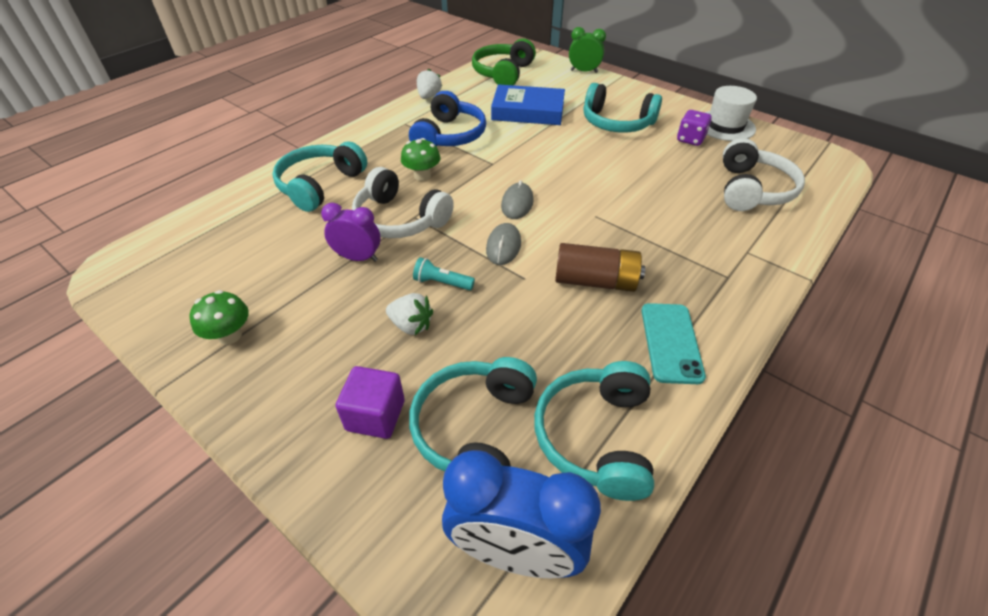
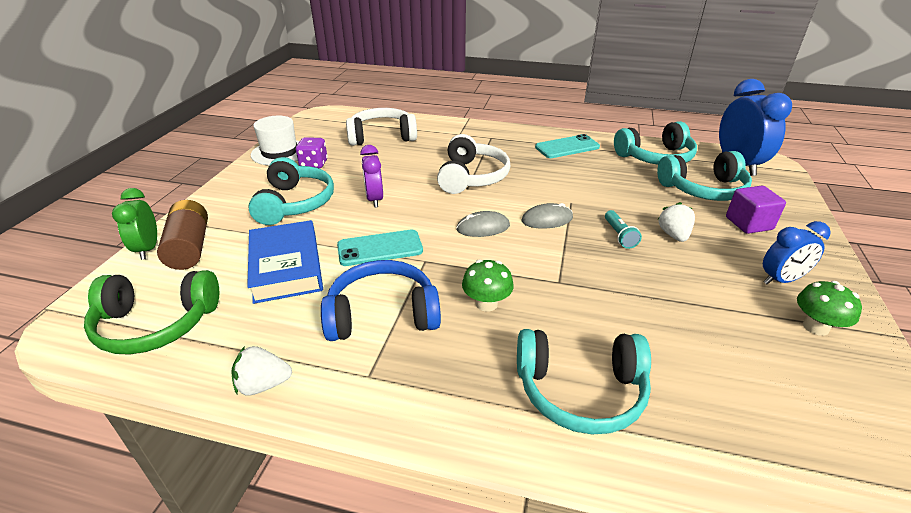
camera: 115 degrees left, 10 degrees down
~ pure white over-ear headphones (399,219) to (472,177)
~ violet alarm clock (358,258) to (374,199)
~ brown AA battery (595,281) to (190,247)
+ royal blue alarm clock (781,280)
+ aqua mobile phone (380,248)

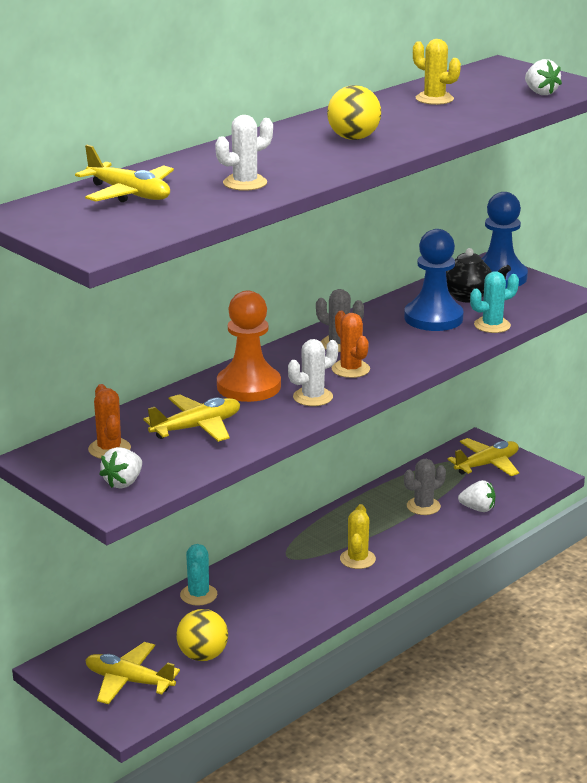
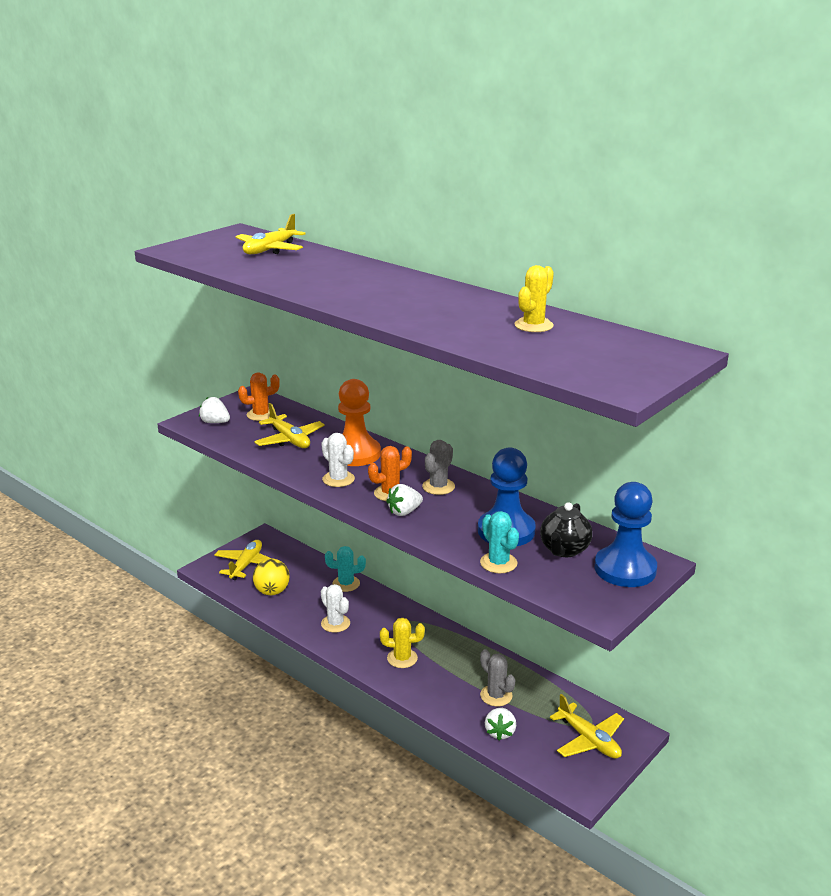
camera: 85 degrees right, 0 degrees up
~ pure white toy strawberry (540,93) to (404,512)
- bright yellow play ball (353,138)
~ pure white saguaro cactus (245,183) to (335,623)

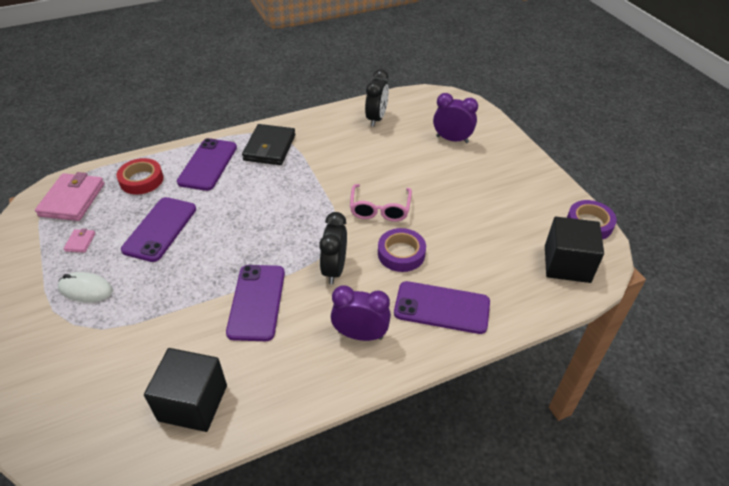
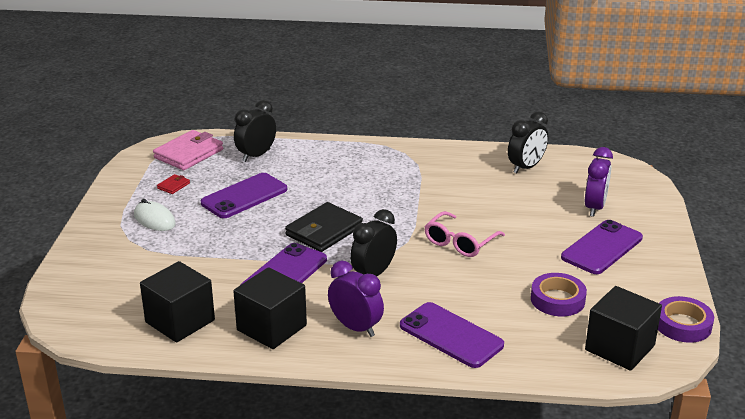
camera: 30 degrees right, 15 degrees down
~ violet alarm clock (452,139) = (595,207) 60 degrees clockwise
~ black billfold (269,147) to (324,231)
~ violet mobile phone (208,164) to (602,248)
~ crimson tape (141,180) to black alarm clock (256,155)
~ pink billfold (80,242) to crimson billfold (173,186)
~ violet tape (401,253) to (557,300)
+ black cube (271,328)

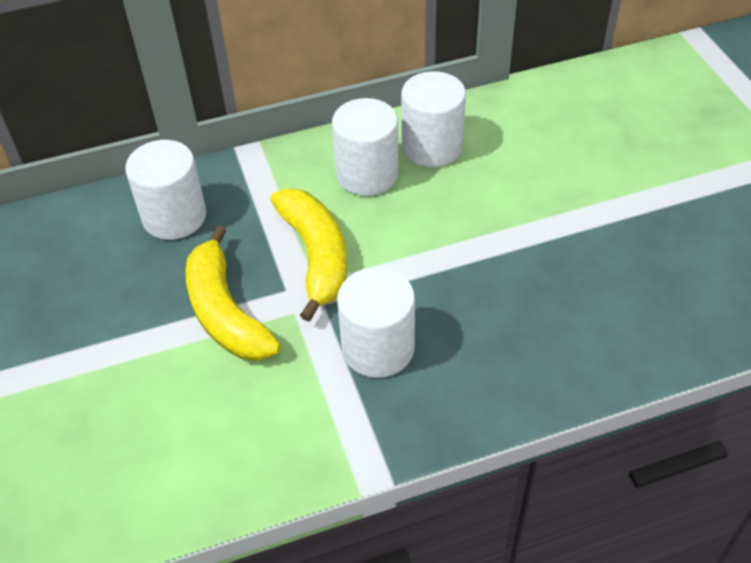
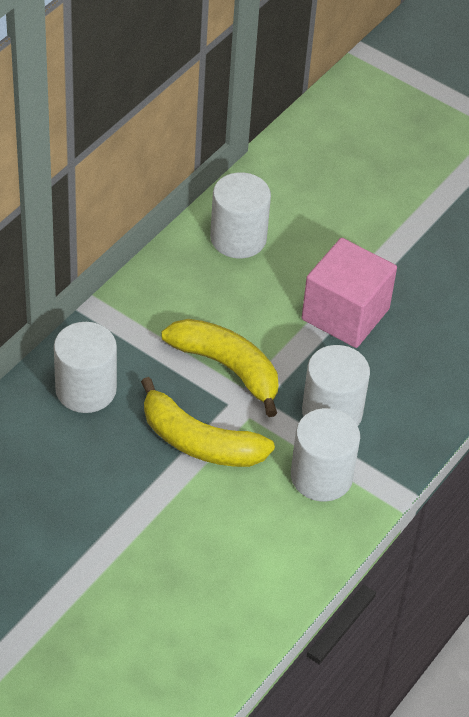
camera: 40 degrees left, 0 degrees up
~ pure white solid cylinder (367,174) to (321,476)
+ pink cube (345,314)

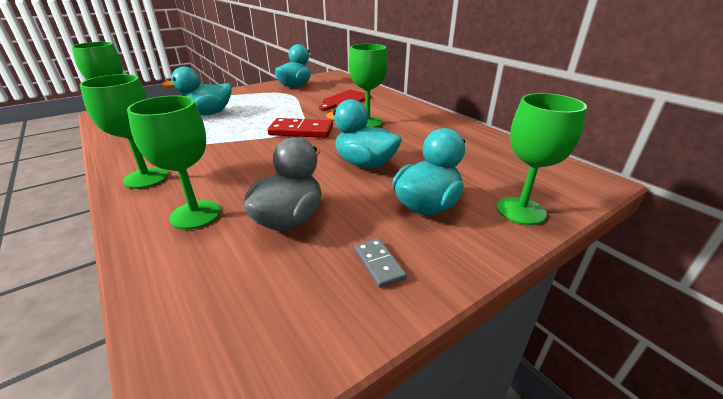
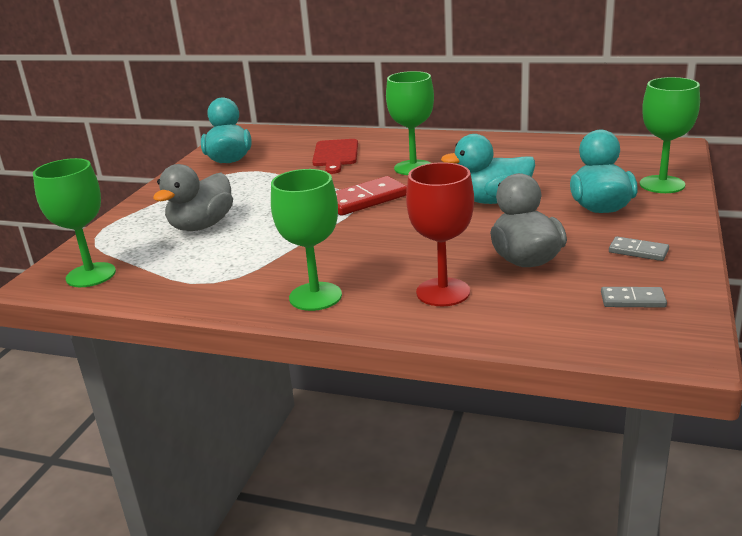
camera: 35 degrees left, 5 degrees down
~ aqua duck (207,114) to grey duck (201,226)
~ leaf-green goblet (195,214) to crimson goblet (443,292)
+ grey domino tile (632,300)

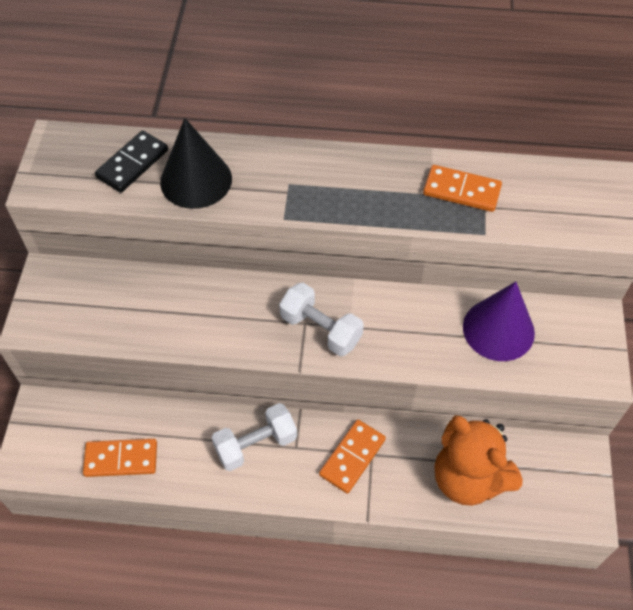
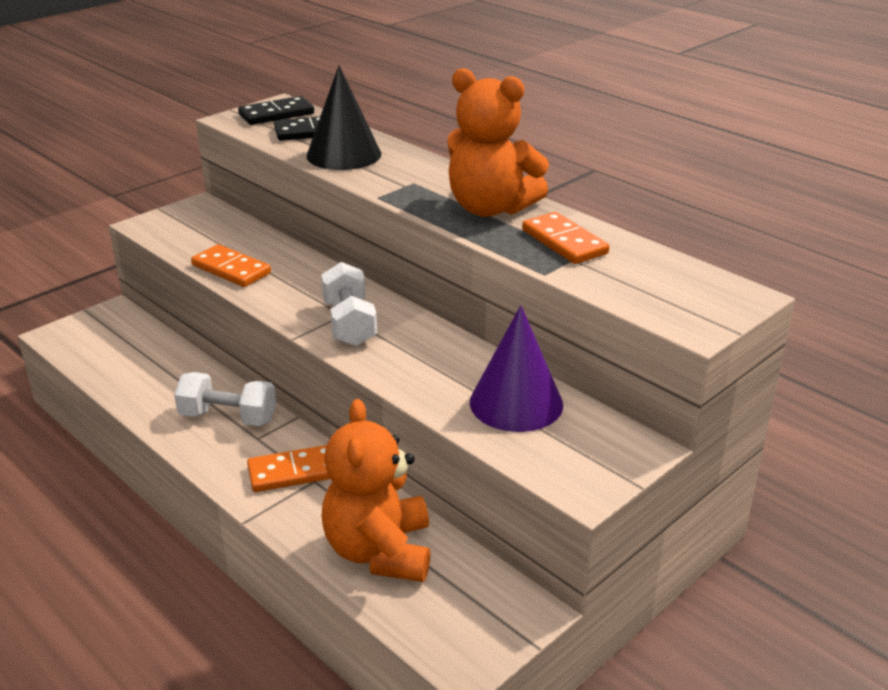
camera: 40 degrees right, 25 degrees down
~ orange domino tile (121,459) to (231,269)
+ orange teddy (490,208)
+ black domino tile (276,114)

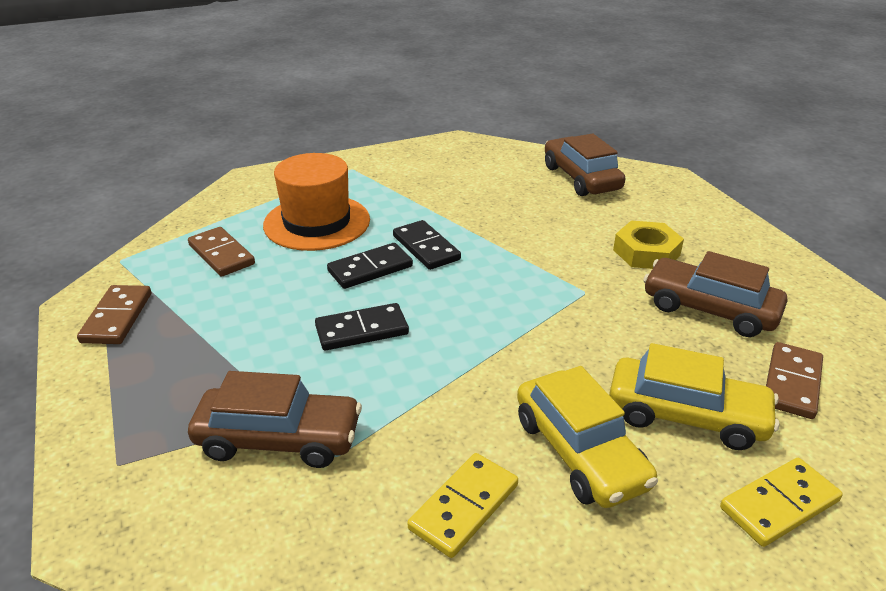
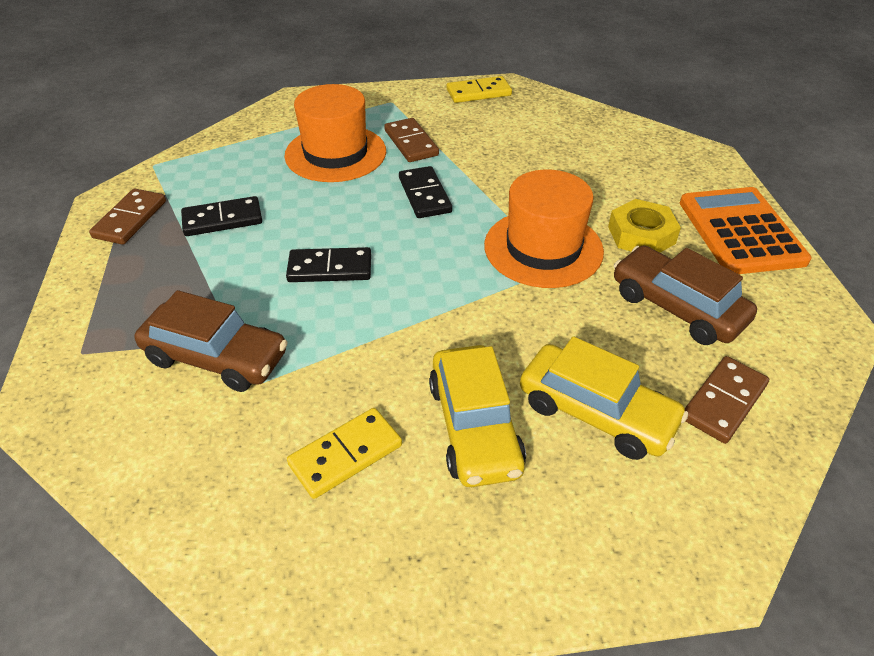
camera: 15 degrees right, 10 degrees up
- brown automobile (581,178)
~ brown domino tile (221,254) to (411,143)
~ black domino tile (370,269) to (222,219)
~ bright yellow domino tile (779,505) to (478,93)
+ orange tall hat (543,248)
+ orange pocket calculator (740,231)

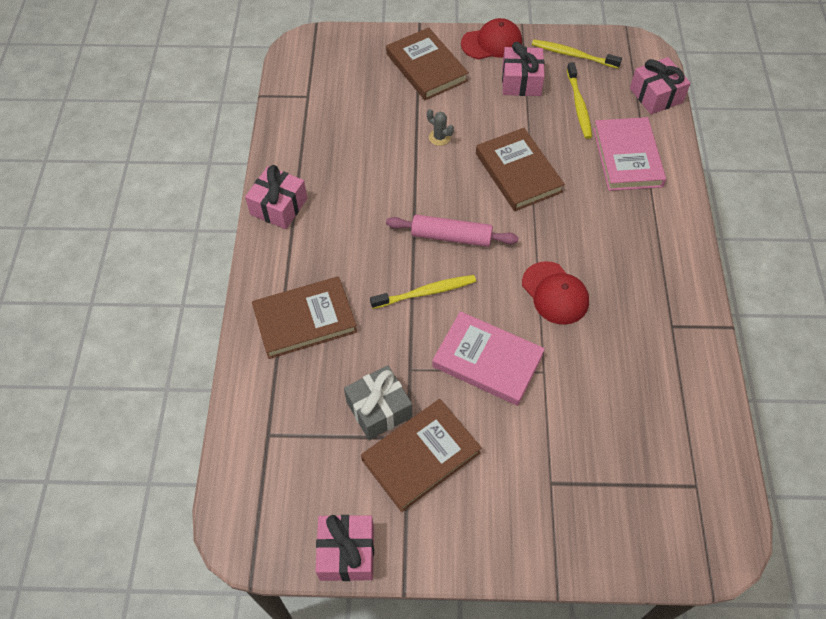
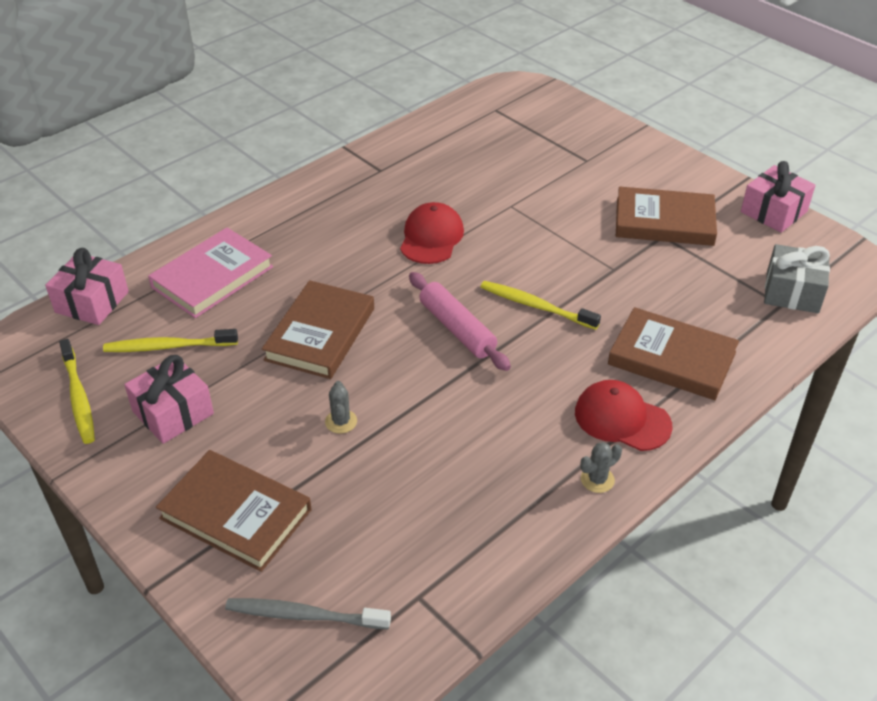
camera: 135 degrees left, 15 degrees down
~ crimson cap (492,43) to (622,419)
~ brown book (426,67) = (236,514) 75 degrees counterclockwise
~ bright yellow tooth brush (579,105) = (168,346) 135 degrees counterclockwise
~ pink present (278,206) to grey saguaro cactus (597,479)
- pink book (487,361)
~ grey present (379,409) to (792,292)
+ grey tooth brush (303,615)

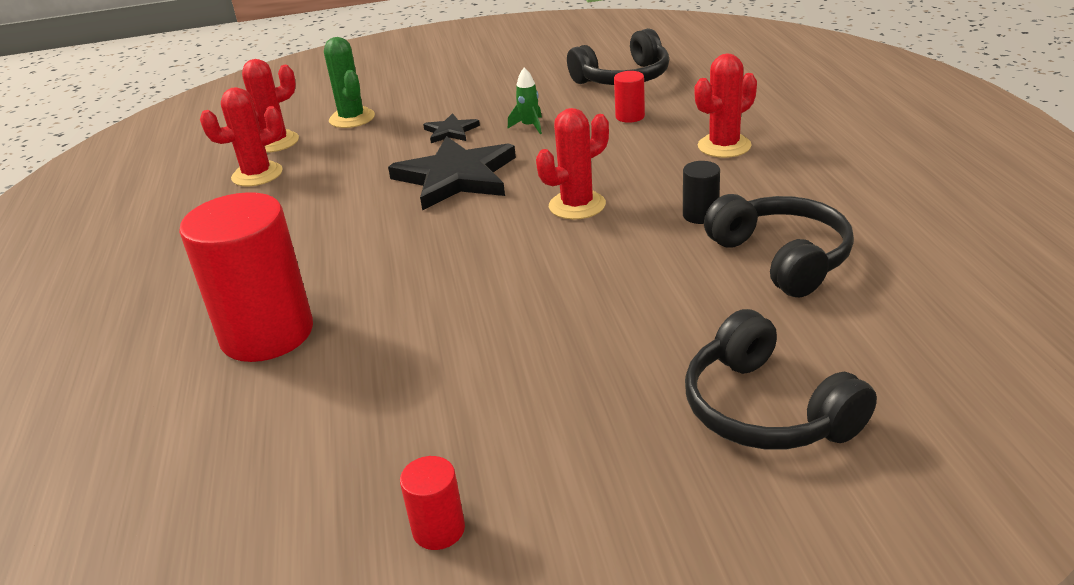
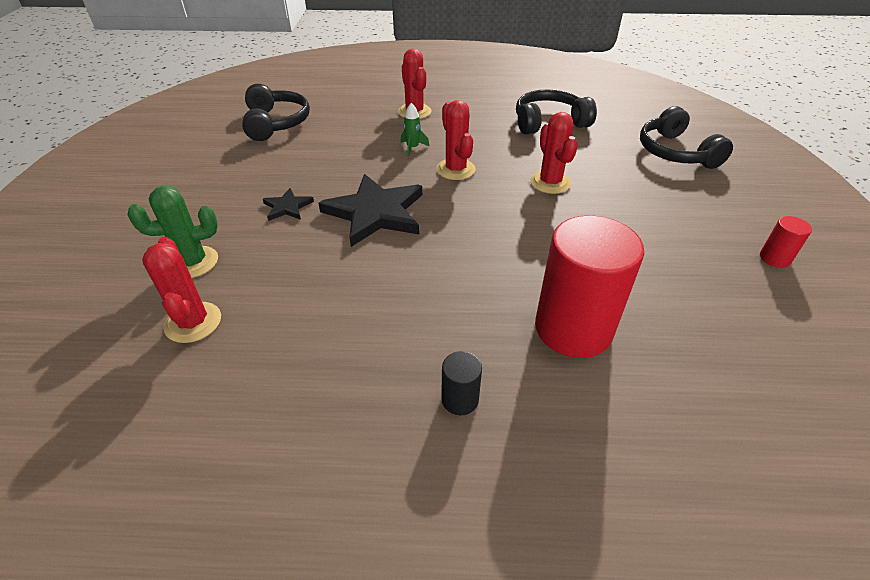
camera: 80 degrees left, 10 degrees up
~ leaf-green toy rocket (529,126) to (412,148)
- crimson solid cylinder (630,116)
~ crimson saguaro cactus (257,175) to (550,182)
~ black solid cylinder (700,215) to (460,399)
~ black over-ear headphones (766,410) = (675,152) 90 degrees clockwise

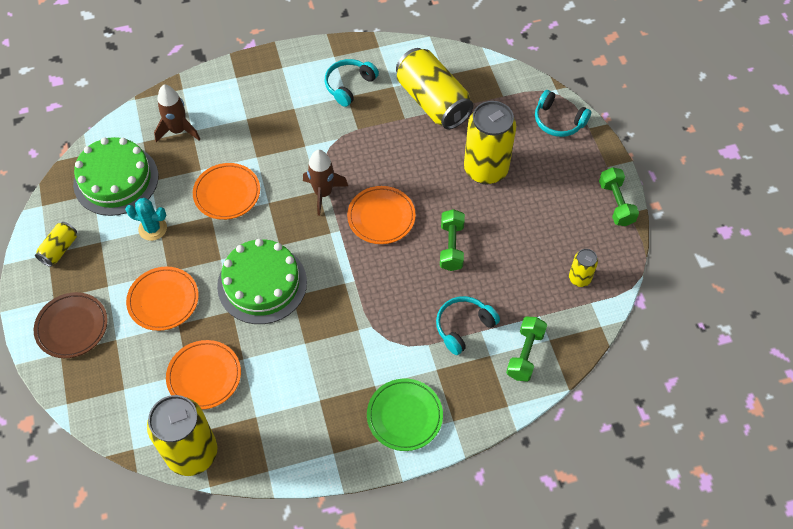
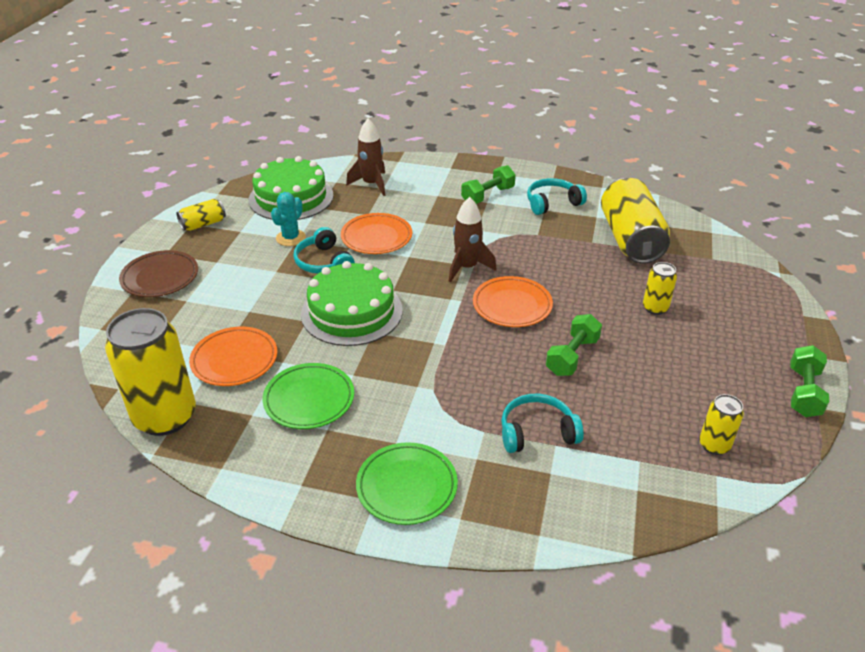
camera: 30 degrees right, 20 degrees down
~ aqua over-ear headphones (558,121) to (324,262)
~ bright yellow tin (486,169) = (655,308) x0.48
~ aqua saguaro cactus (152,228) = (291,238) 75 degrees clockwise
- orange dinner plate (163,300)
~ leaf-green dumbbell (525,354) to (488,195)
+ leaf-green dinner plate (309,399)

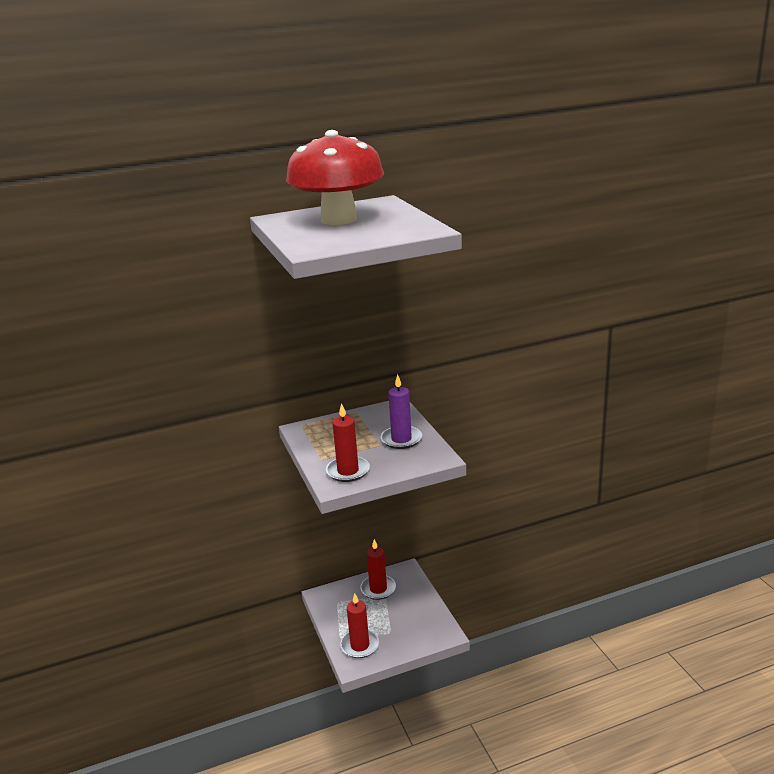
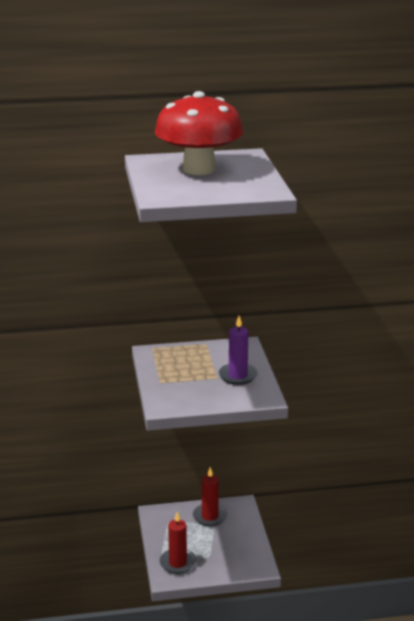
camera: 10 degrees right, 0 degrees up
- crimson candle (348,471)

